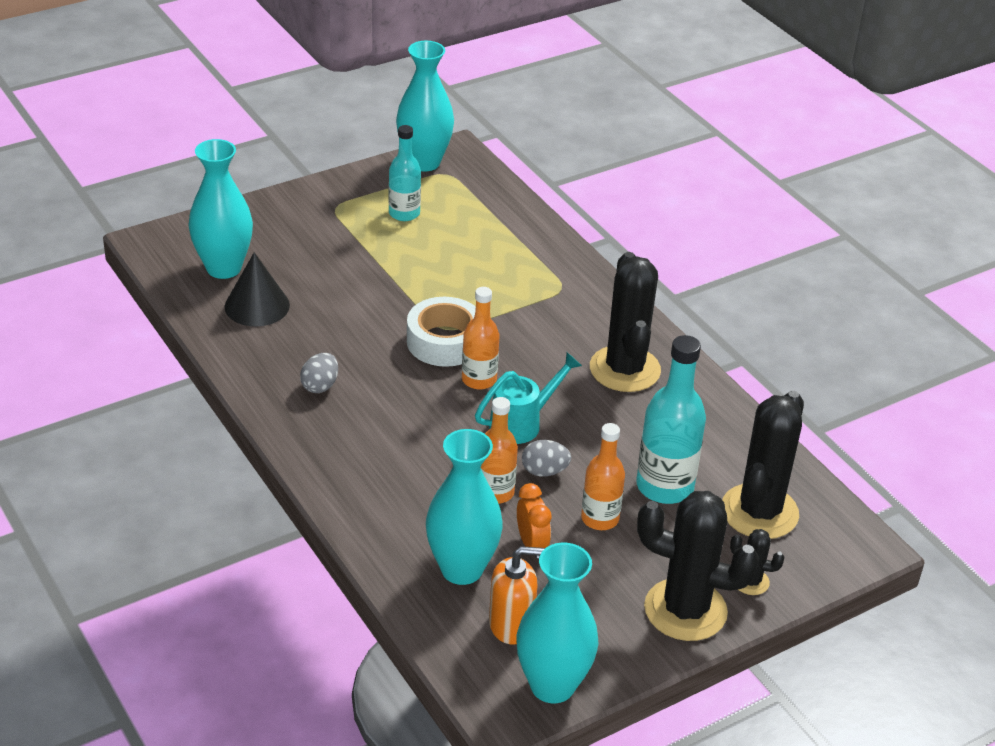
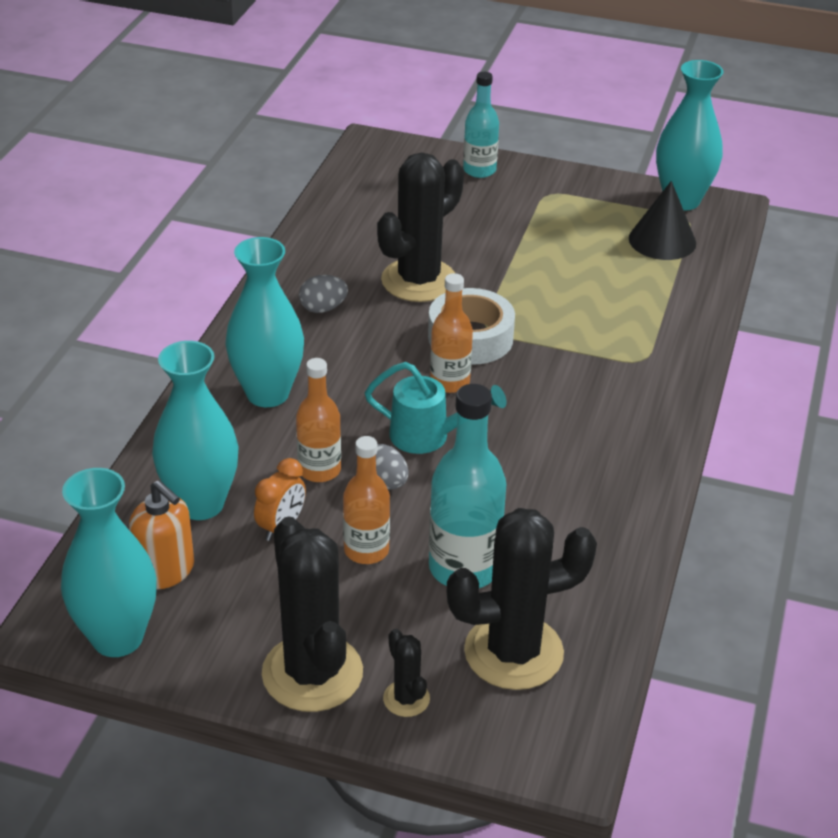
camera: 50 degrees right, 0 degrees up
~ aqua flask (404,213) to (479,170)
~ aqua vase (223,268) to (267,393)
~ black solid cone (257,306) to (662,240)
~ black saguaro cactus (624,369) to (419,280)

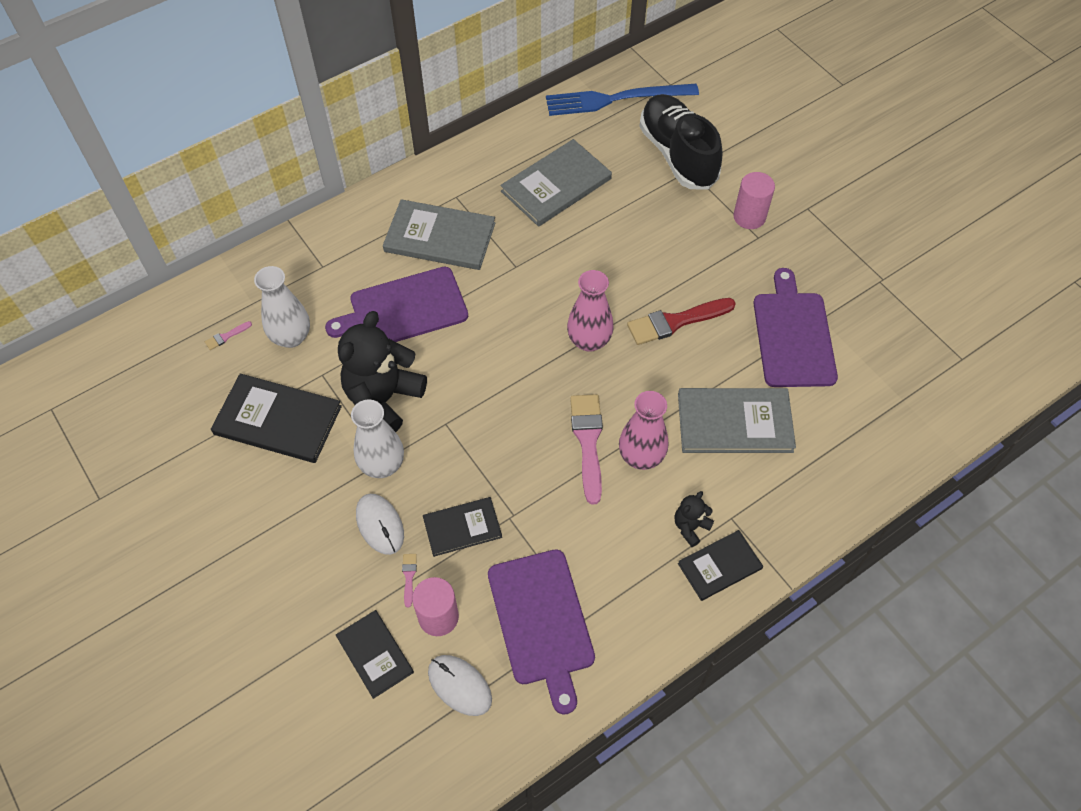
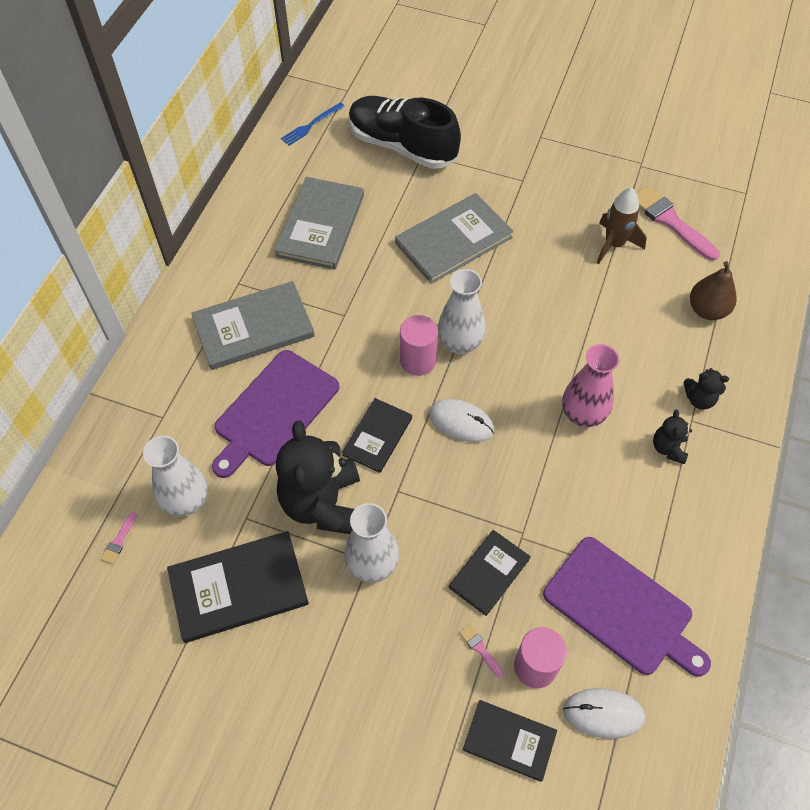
camera: 35 degrees left, 0 degrees up
~ royal blue table fork (616,99) = (311,125) x0.49
~ pink solid cylinder (749,217) to (418,361)
~ violet chopping board (793,335) to brown toy rocket (614,244)
~ pink vase (589,341) to pure white vase (460,343)
- crimson paintbrush (675,322)
~ grey book (734,422) to (453,240)
~ pink paintbrush (588,441) to (670,221)
~ pure white computer mouse (380,525) to (461,422)
~ black book (719,566) to (377,436)
+ brown pear fruit (707,310)
+ black teddy (699,399)

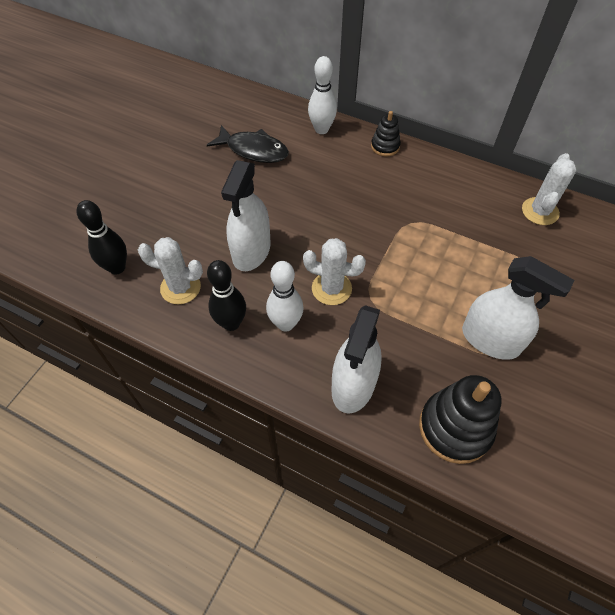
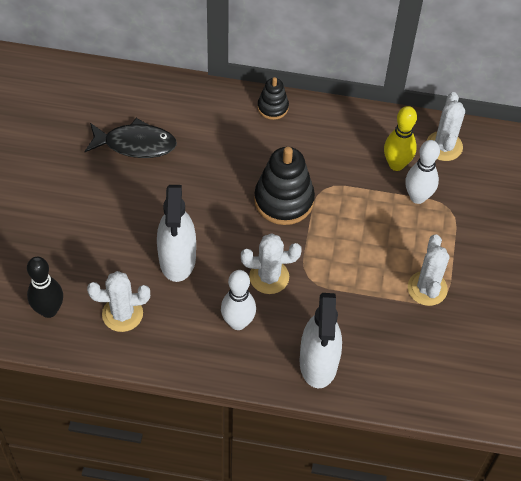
camera: 20 degrees left, 0 degrees up
~ pure white tenpin (321,129) to (417,197)
~ pure white spray bottle (490,340) to pure white saguaro cactus (427,288)
- black tenpin (231,323)
~ black stacking rings (455,427) to (284,200)
+ bright yellow tenpin (396,164)

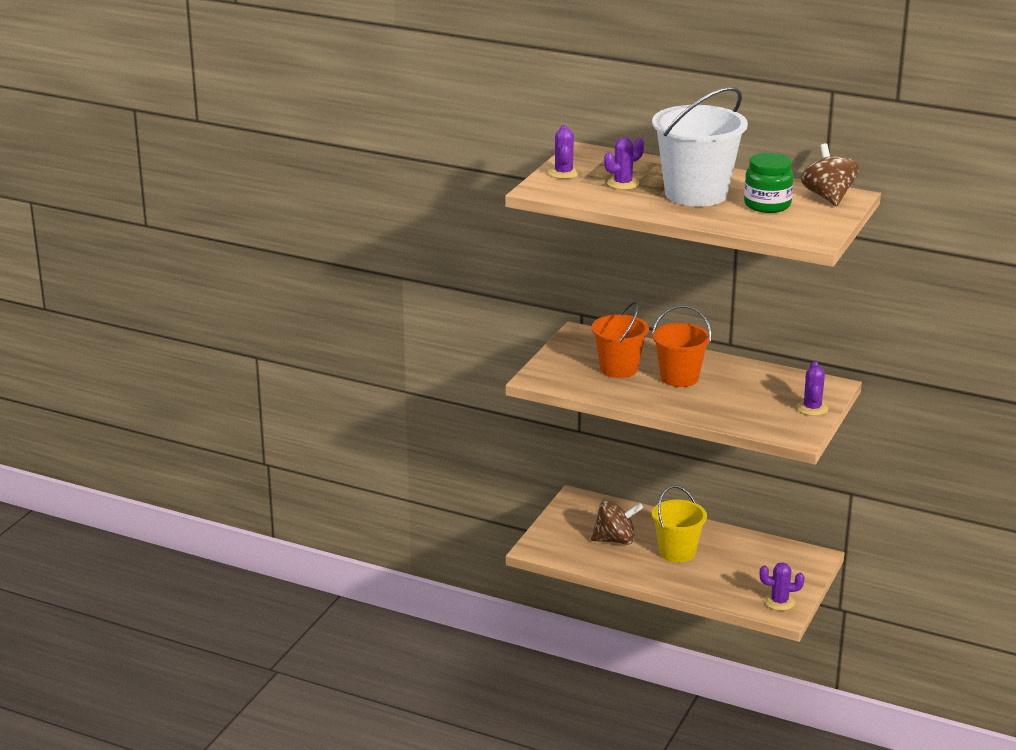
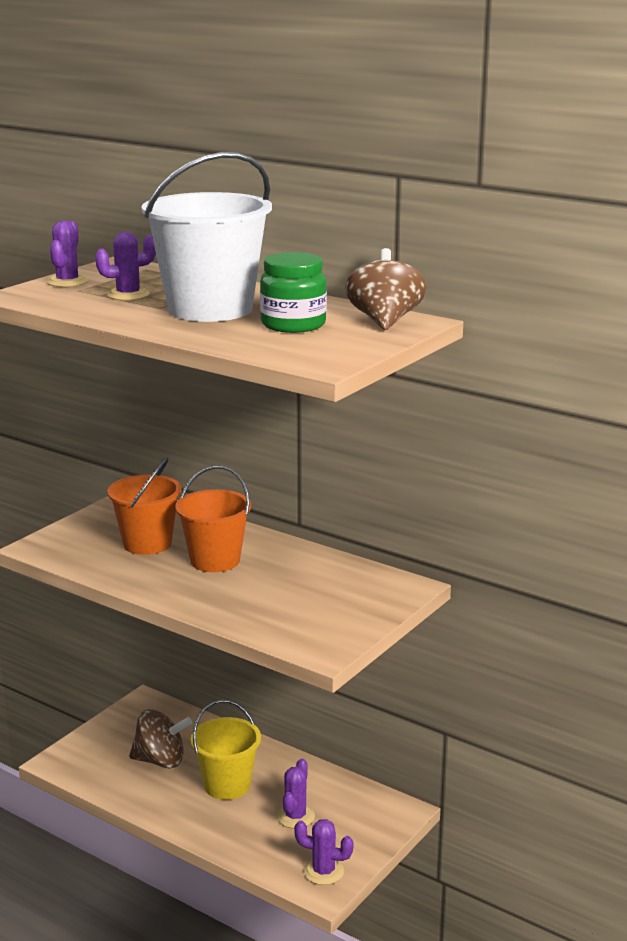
camera: 10 degrees right, 5 degrees down
~ violet saguaro cactus (812,408) to (295,816)

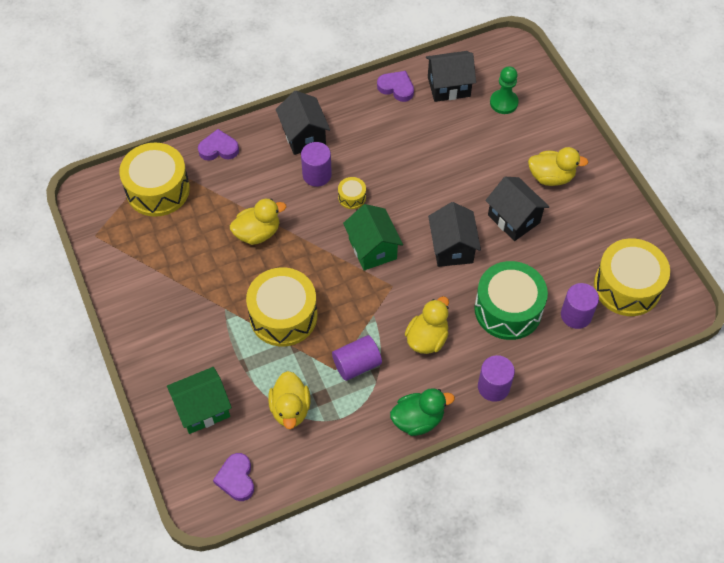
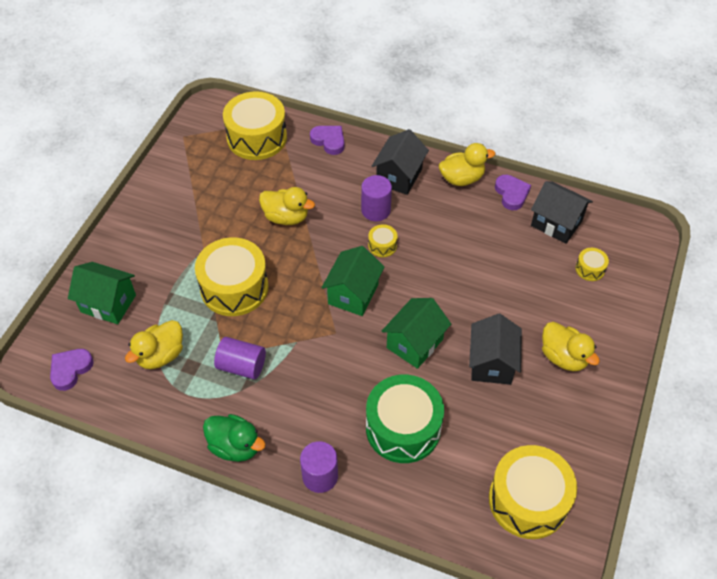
camera: 45 degrees right, 5 degrees down
~ leaf-green pawn (503,103) to bright yellow drum (590,269)
~ black cottage (452,247) to leaf-green cottage (414,343)
- violet solid cylinder (576,315)
~ bright yellow duck (427,338) to (462,178)

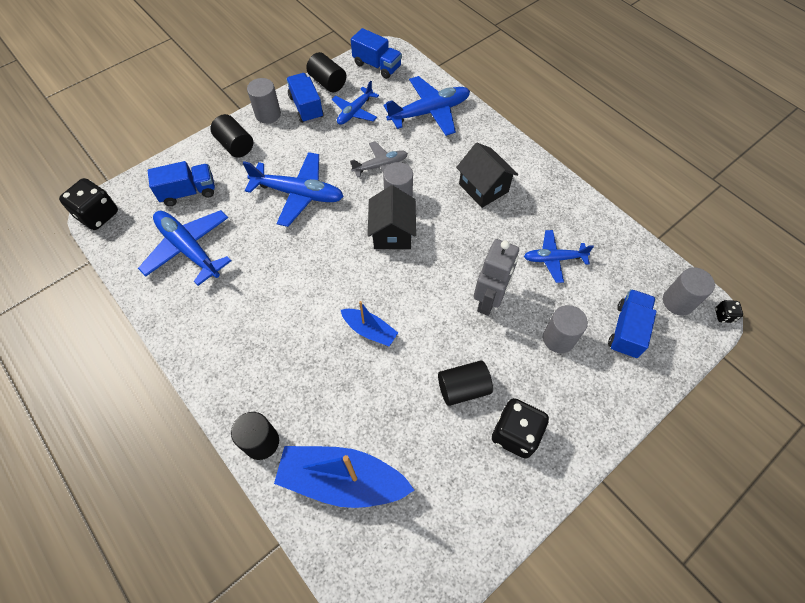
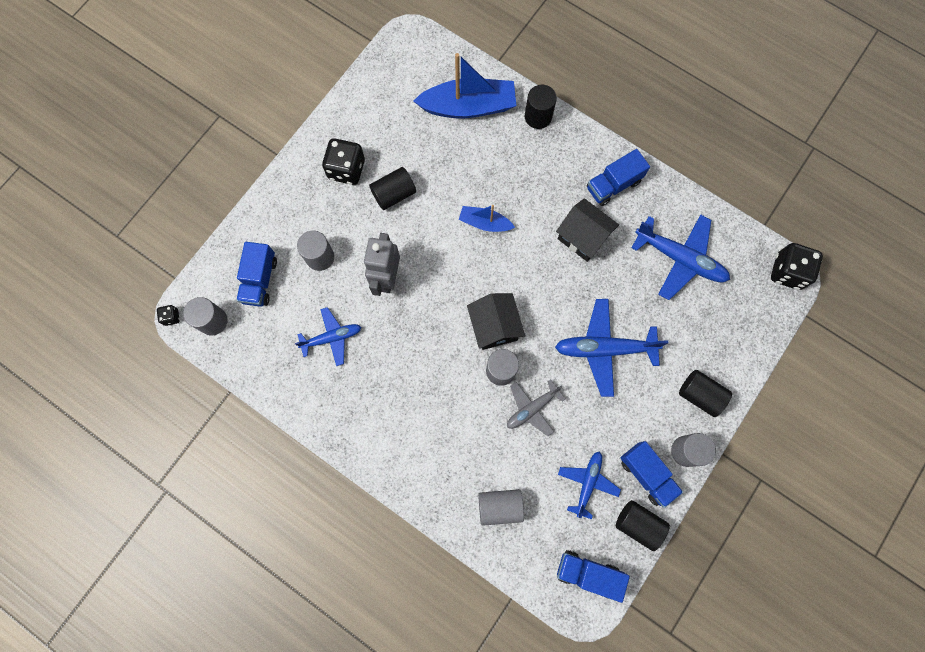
camera: 165 degrees right, 15 degrees up
~ royal blue plane (429,112) to grey solid cylinder (500,506)
~ black cottage (483,188) to (582,237)
~ royal blue lorry (188,192) to (613,185)

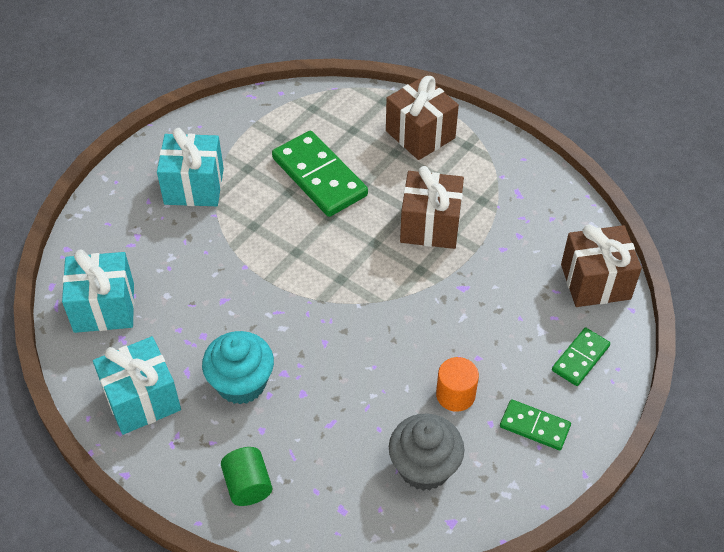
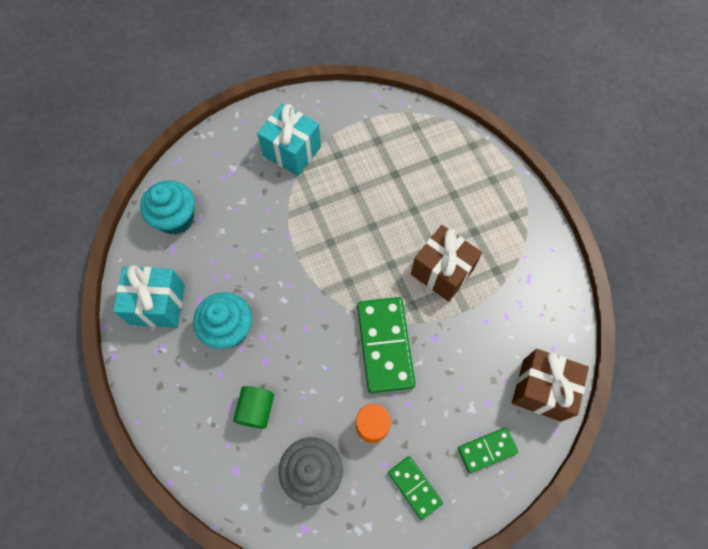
camera: 30 degrees right, 15 degrees up
- brown present (420,134)
~ leaf-green domino tile (319,177) to (385,345)
~ aqua present (104,307) to aqua cupcake (176,218)
~ leaf-green solid cylinder (248,485) to (256,410)

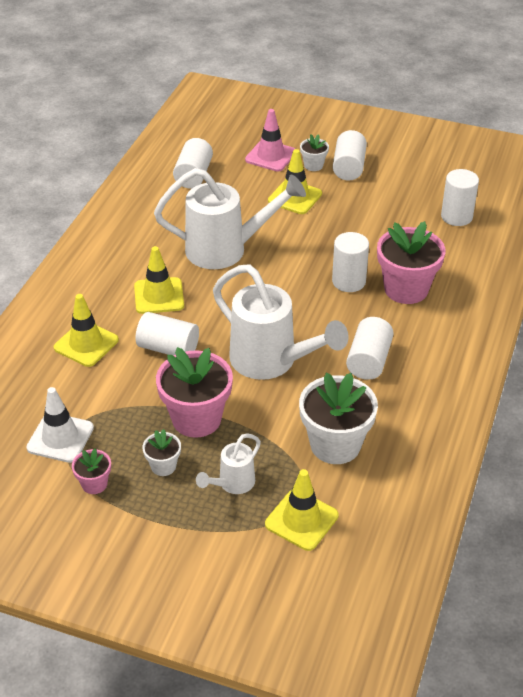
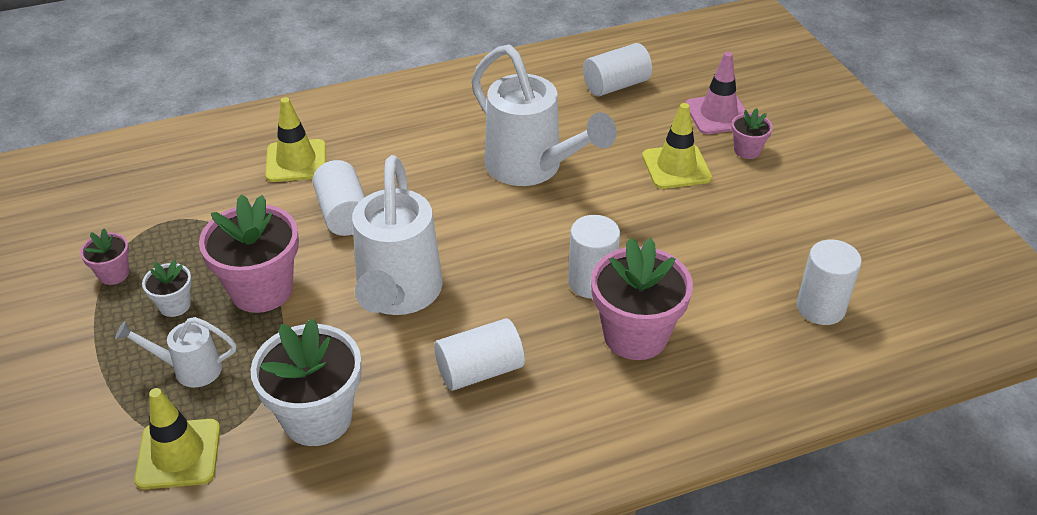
camera: 50 degrees right, 0 degrees up
- pure white solid cylinder (348,167)
~ pure white potted plant (313,165) to pink potted plant (747,150)
- bright yellow safety cone (159,296)
- pure white safety cone (60,438)

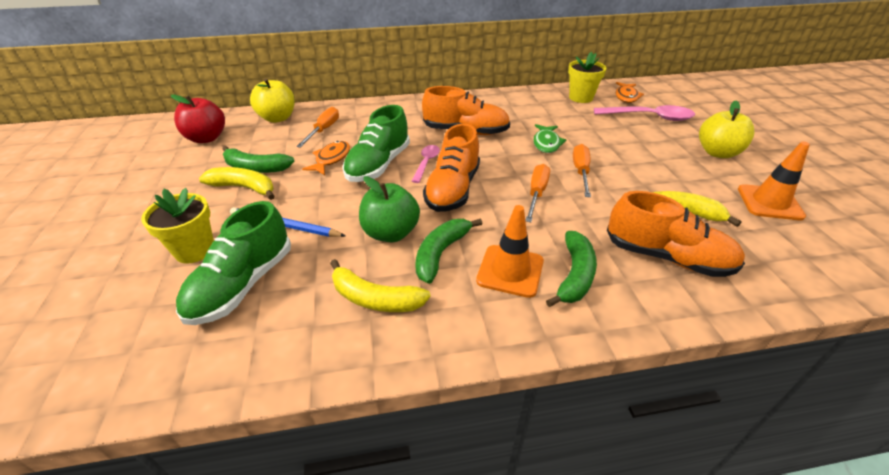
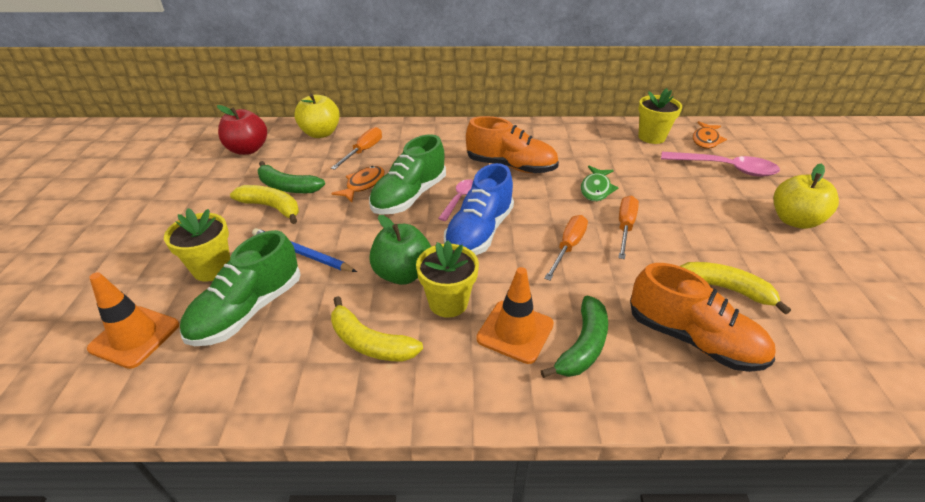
camera: 10 degrees right, 0 degrees up
~ orange sneaker (453,189) to royal blue sneaker (479,232)
~ orange safety cone (769,202) to (135,337)
~ leaf-green banana (441,253) to bright yellow potted plant (448,302)

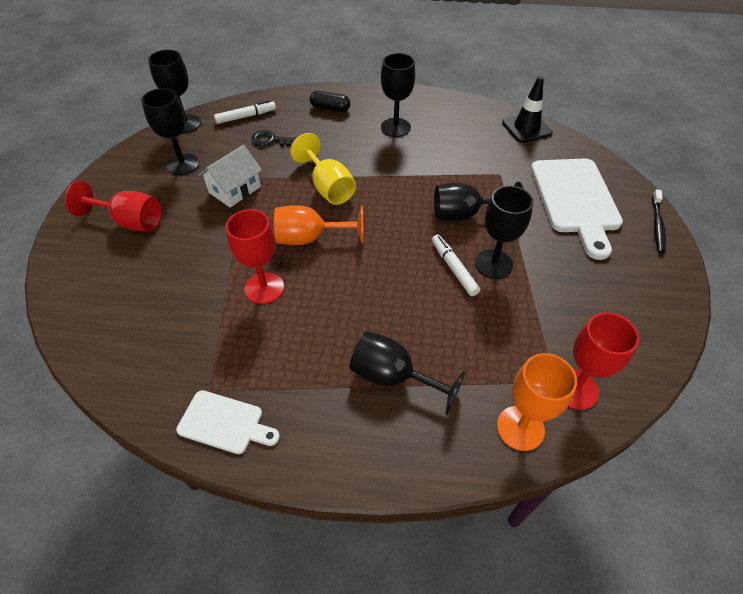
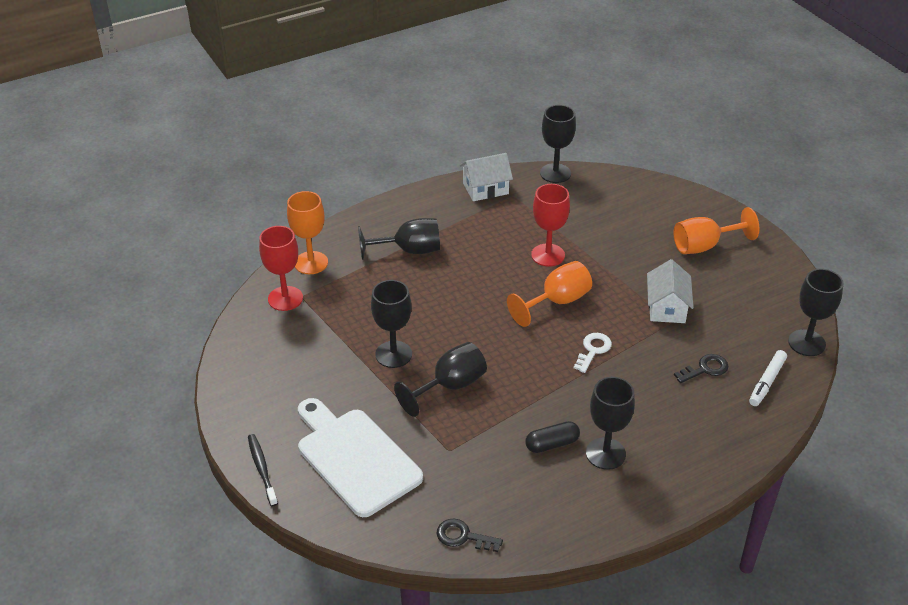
camera: 145 degrees right, 10 degrees down
~ black safety cone (526,128) to black latchkey (463,536)
~ black goblet (183,164) to (555,173)
~ black pill (330,108) to (552,444)
~ bright yellow goblet (328,187) to pure white latchkey (593,350)
~ crimson goblet (130,221) to orange goblet (704,246)
- pure white marker (454,269)
~ pure white chopping board (225,423) to pure white cottage (485,189)

